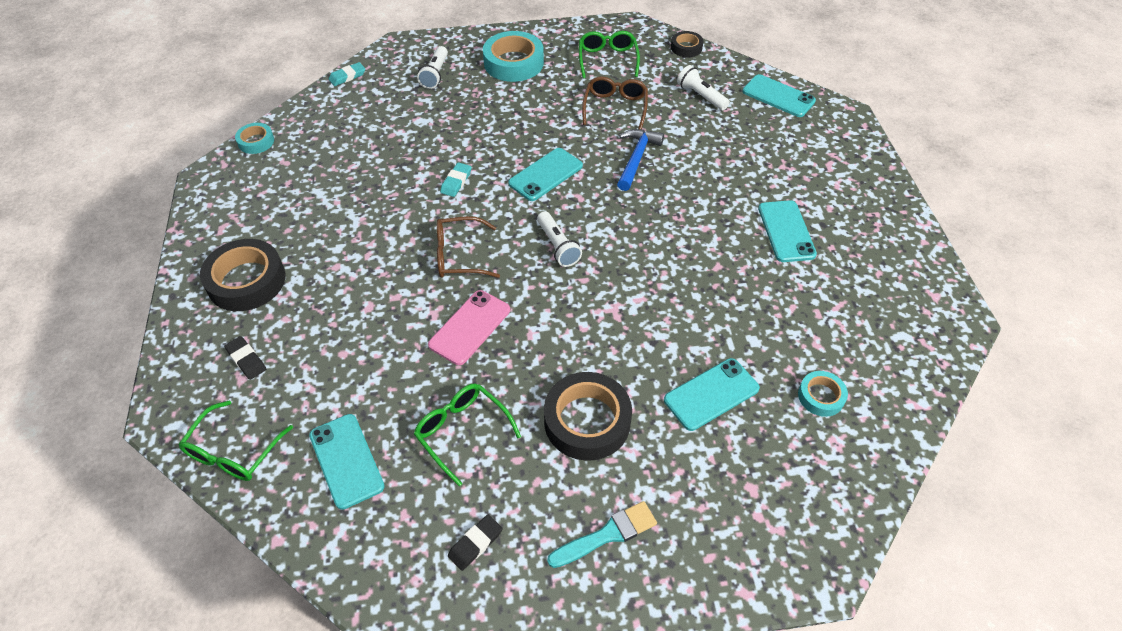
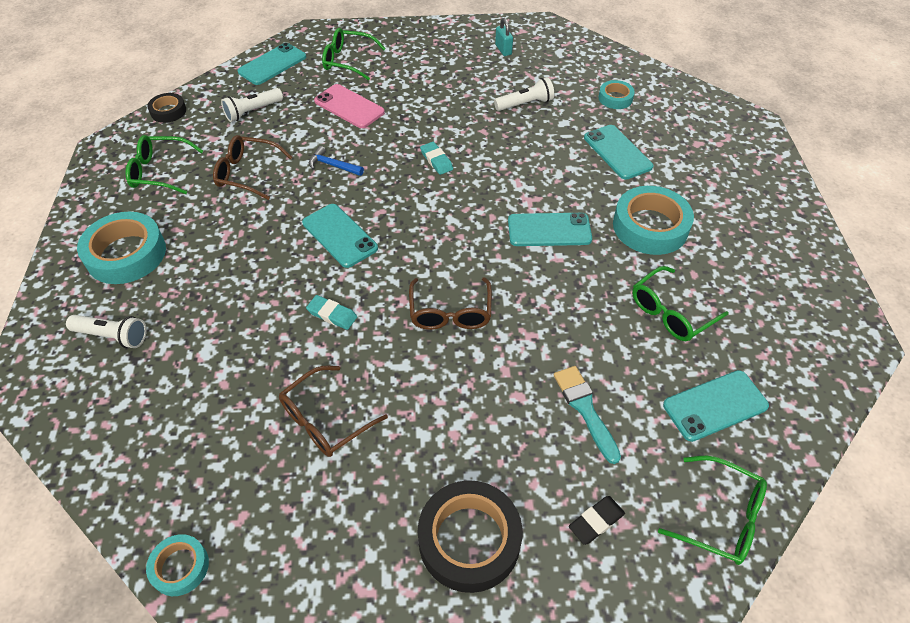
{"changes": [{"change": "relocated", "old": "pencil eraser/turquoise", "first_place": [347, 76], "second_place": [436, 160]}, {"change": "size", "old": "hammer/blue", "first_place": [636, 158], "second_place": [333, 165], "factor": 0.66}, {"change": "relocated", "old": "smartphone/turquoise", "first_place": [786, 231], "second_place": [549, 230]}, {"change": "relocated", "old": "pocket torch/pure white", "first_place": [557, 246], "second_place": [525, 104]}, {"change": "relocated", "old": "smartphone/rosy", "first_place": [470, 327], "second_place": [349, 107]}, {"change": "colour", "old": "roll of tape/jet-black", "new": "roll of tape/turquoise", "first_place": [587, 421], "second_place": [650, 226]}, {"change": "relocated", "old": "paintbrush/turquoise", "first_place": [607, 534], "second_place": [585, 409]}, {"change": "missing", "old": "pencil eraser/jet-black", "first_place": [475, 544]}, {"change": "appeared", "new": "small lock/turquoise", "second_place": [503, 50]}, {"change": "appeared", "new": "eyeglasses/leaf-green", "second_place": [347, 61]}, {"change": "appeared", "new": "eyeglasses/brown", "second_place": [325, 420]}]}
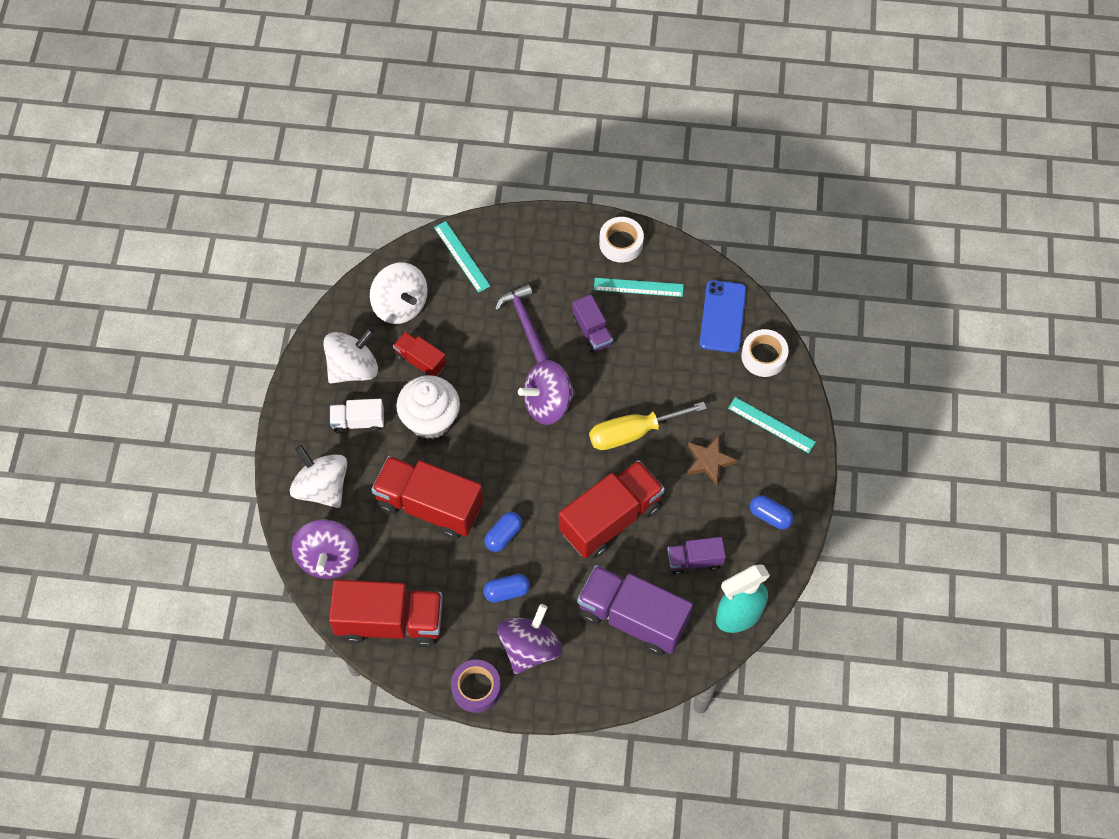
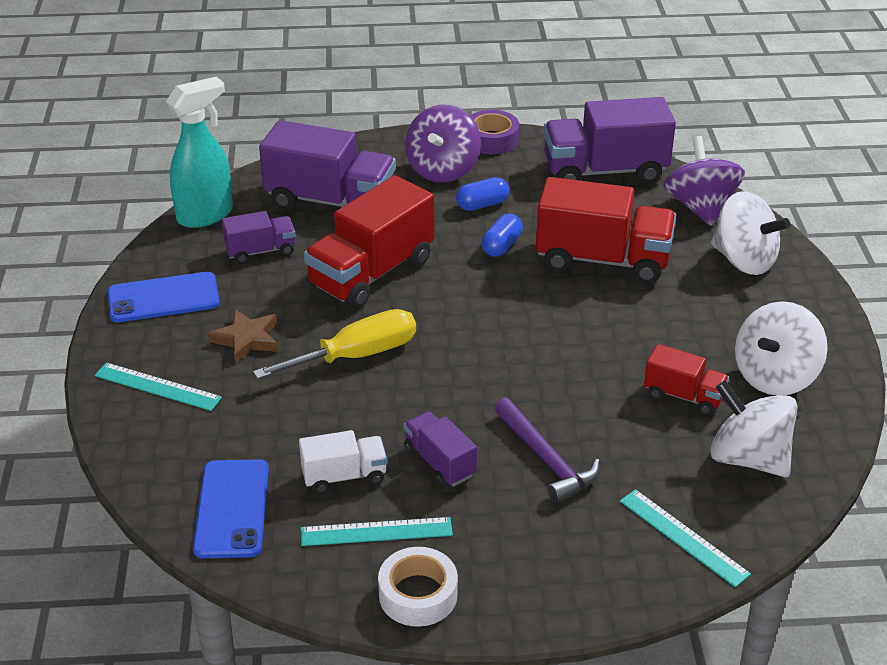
{"changes": [{"change": "missing", "old": "roll of tape/pure white", "first_place": [764, 356]}, {"change": "missing", "old": "spinning top/violet", "first_place": [547, 403]}, {"change": "missing", "old": "fairy cake/pure white", "first_place": [430, 420]}, {"change": "relocated", "old": "toy truck/pure white", "first_place": [358, 421], "second_place": [344, 476]}, {"change": "exchanged", "old": "pill/blue", "new": "smartphone/blue", "first_place": [770, 516], "second_place": [163, 298]}, {"change": "colour", "old": "toy truck/red", "new": "toy truck/violet", "first_place": [390, 622], "second_place": [604, 171]}]}
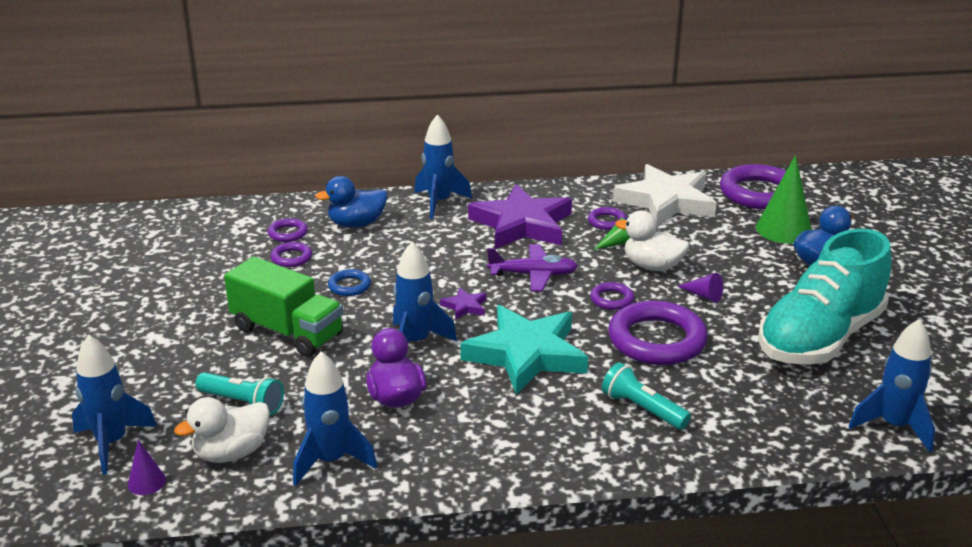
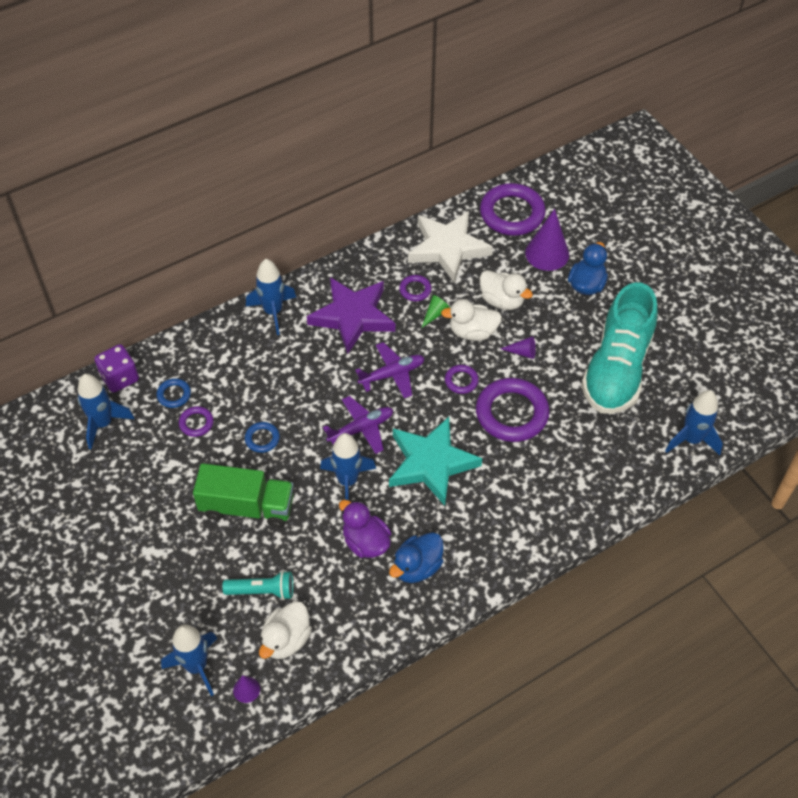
{"changes": [{"change": "colour", "old": "cone/leaf-green", "new": "cone/violet", "first_place": [783, 229], "second_place": [547, 253]}, {"change": "relocated", "old": "rubber duck/blue", "first_place": [356, 224], "second_place": [417, 567]}, {"change": "colour", "old": "hoop/violet", "new": "hoop/blue", "first_place": [288, 233], "second_place": [174, 395]}, {"change": "exchanged", "old": "star/violet", "new": "toy plane/violet", "first_place": [465, 306], "second_place": [361, 429]}, {"change": "relocated", "old": "toy rocket/blue", "first_place": [331, 461], "second_place": [103, 423]}, {"change": "missing", "old": "pocket torch/turquoise", "first_place": [642, 409]}, {"change": "appeared", "new": "rubber duck/pure white", "second_place": [502, 300]}, {"change": "appeared", "new": "game die/violet", "second_place": [120, 377]}]}
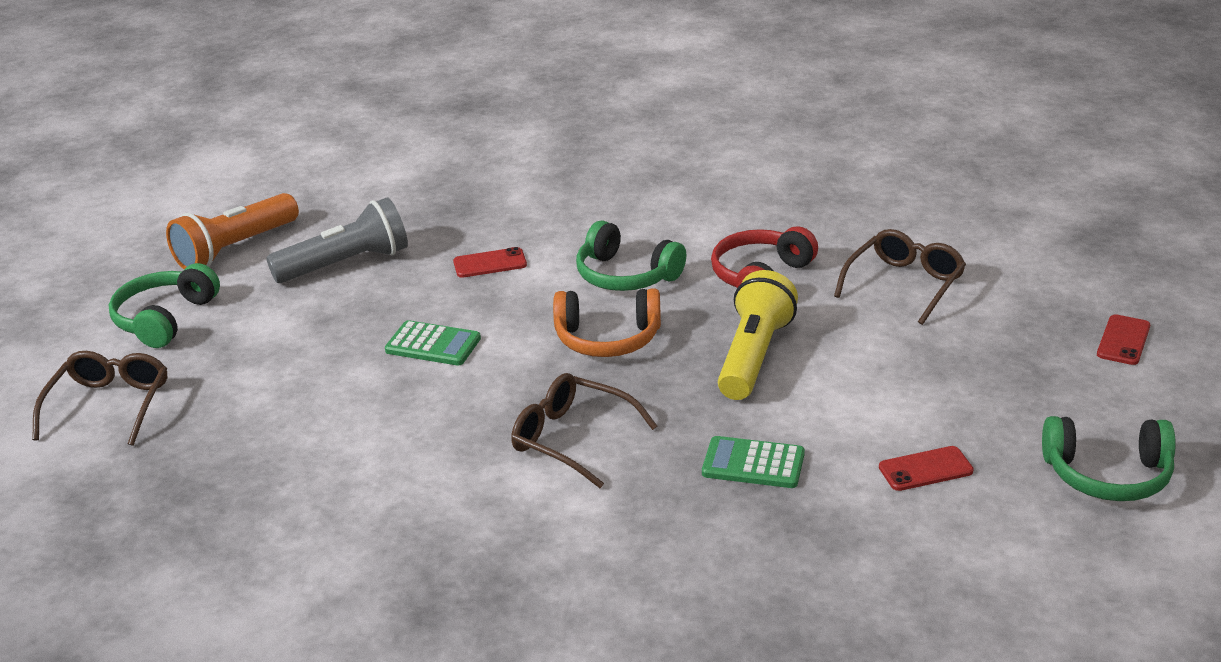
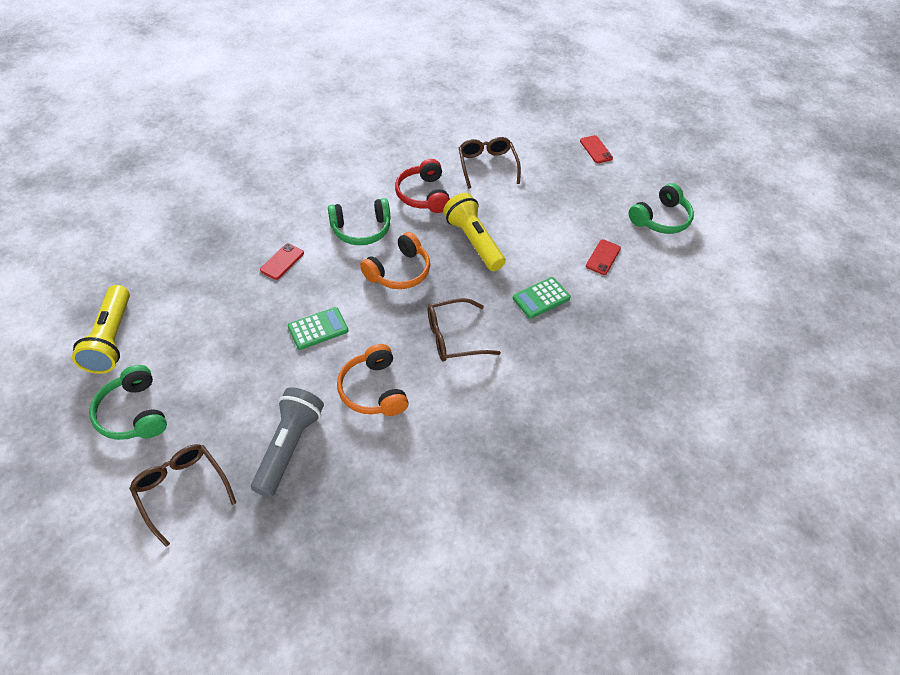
{"changes": [{"change": "colour", "old": "pocket torch/bright orange", "new": "pocket torch/bright yellow", "first_place": [235, 249], "second_place": [111, 339]}, {"change": "relocated", "old": "pocket torch/gray", "first_place": [346, 264], "second_place": [289, 446]}, {"change": "appeared", "new": "headset/bright orange", "second_place": [373, 390]}]}
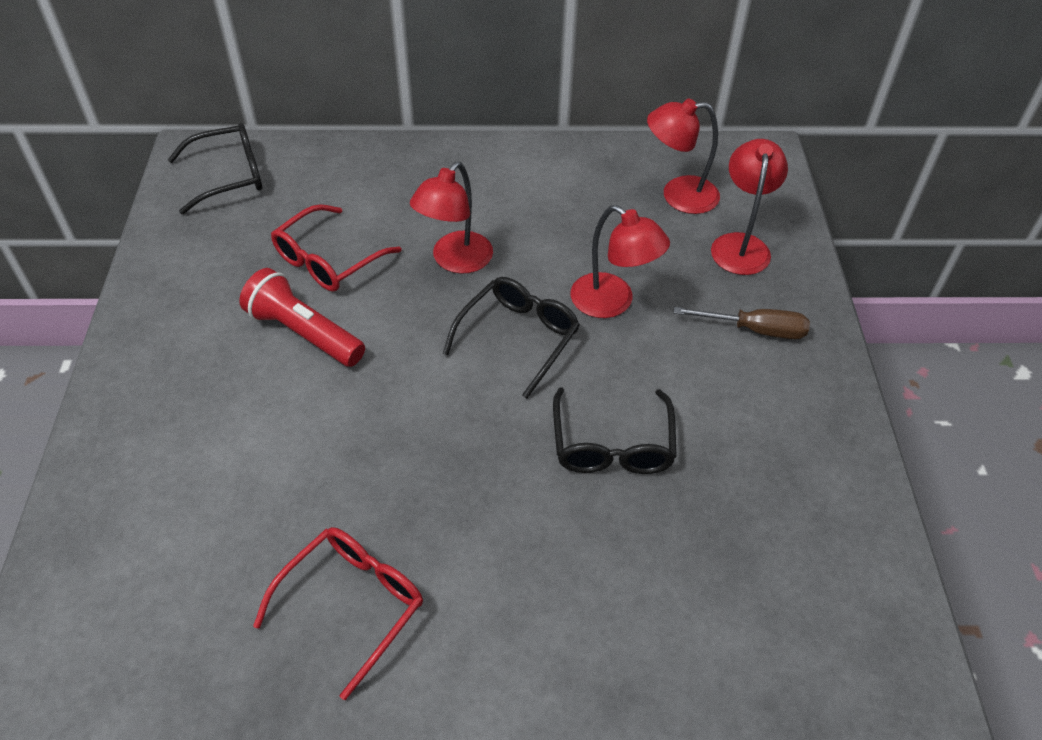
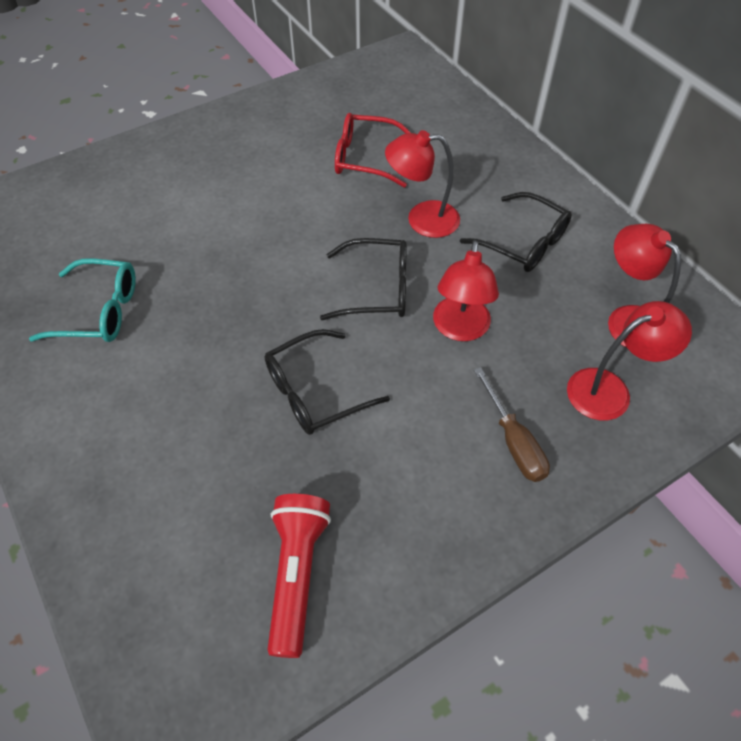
{"changes": [{"change": "relocated", "old": "eyeglasses/jet-black", "first_place": [229, 176], "second_place": [524, 243]}, {"change": "relocated", "old": "pocket torch/red", "first_place": [304, 333], "second_place": [297, 574]}, {"change": "colour", "old": "eyeglasses/red", "new": "eyeglasses/turquoise", "first_place": [353, 604], "second_place": [99, 311]}]}
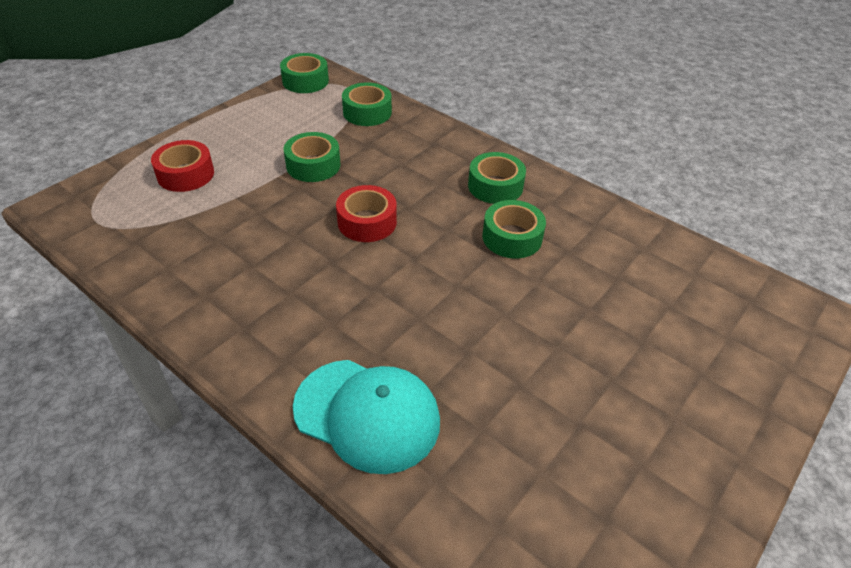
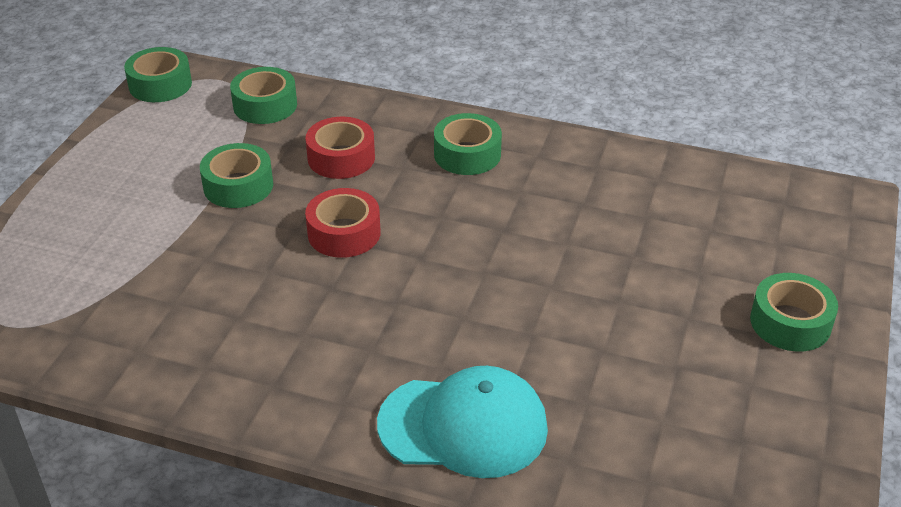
{"changes": [{"change": "relocated", "old": "roll of tape/red", "first_place": [185, 174], "second_place": [341, 158]}, {"change": "relocated", "old": "roll of tape/leaf-green", "first_place": [512, 237], "second_place": [790, 322]}]}
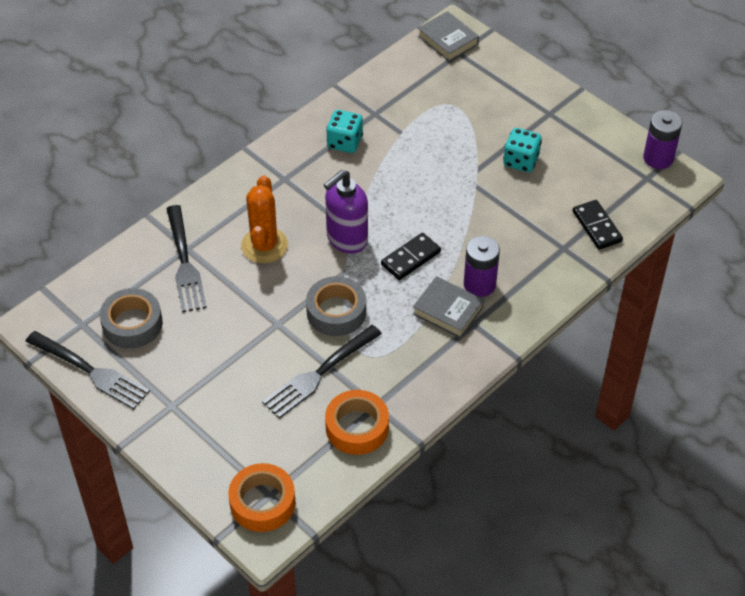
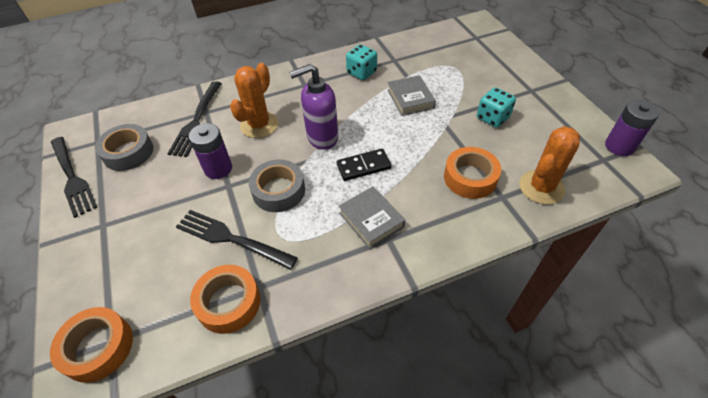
{"changes": [{"change": "relocated", "old": "book/gray", "first_place": [448, 40], "second_place": [410, 99]}, {"change": "exchanged", "old": "domino tile/jet-black", "new": "prickly plant/bright orange", "first_place": [597, 226], "second_place": [541, 187]}, {"change": "relocated", "old": "power cell/violet", "first_place": [479, 284], "second_place": [218, 169]}, {"change": "spun", "old": "dinner fork/jet-black", "first_place": [319, 373], "second_place": [231, 239], "degrees": 45}, {"change": "appeared", "new": "roll of tape/bright orange", "second_place": [470, 178]}]}
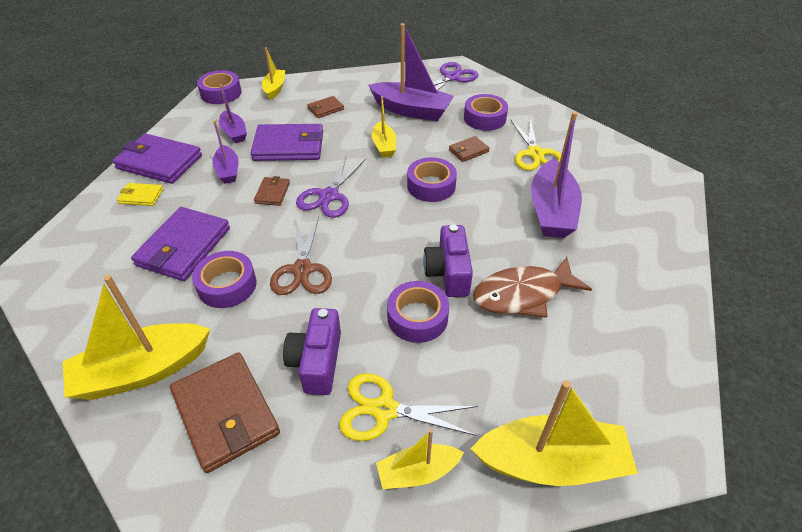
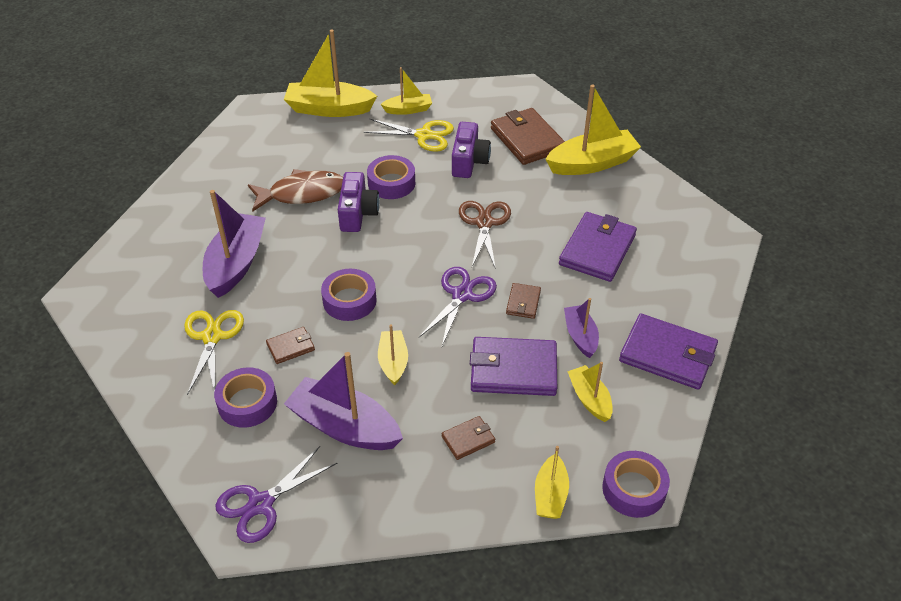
{"changes": [{"change": "colour", "old": "boat/violet", "new": "boat/bright yellow", "first_place": [234, 133], "second_place": [589, 399]}, {"change": "missing", "old": "card wallet/bright yellow", "first_place": [141, 196]}, {"change": "missing", "old": "roll of tape/violet", "first_place": [227, 285]}]}
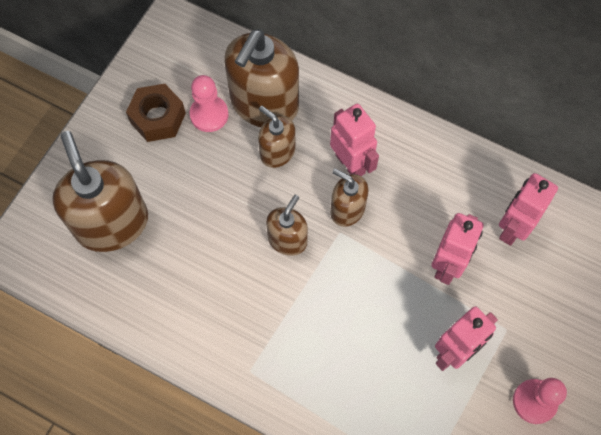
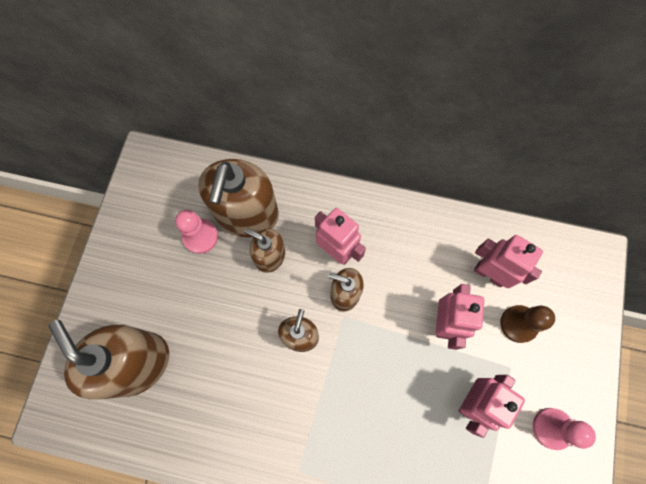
{"changes": [{"change": "missing", "old": "nut/brown", "first_place": [158, 118]}, {"change": "spun", "old": "toy robot/rosy", "first_place": [512, 228], "second_place": [489, 273], "degrees": 105}, {"change": "appeared", "new": "pawn/brown", "second_place": [518, 324]}]}
